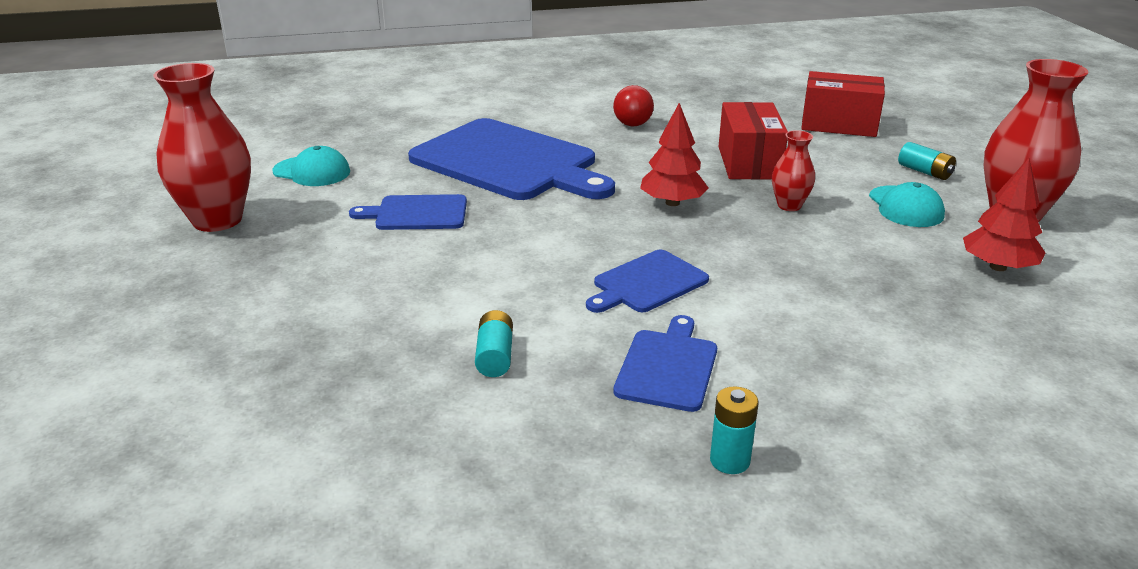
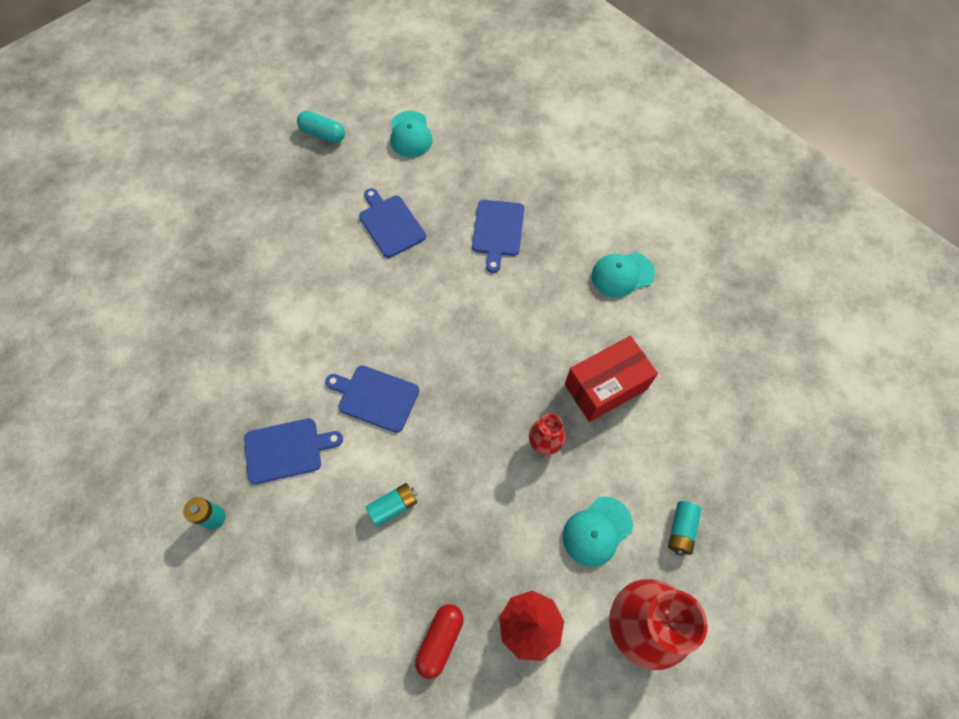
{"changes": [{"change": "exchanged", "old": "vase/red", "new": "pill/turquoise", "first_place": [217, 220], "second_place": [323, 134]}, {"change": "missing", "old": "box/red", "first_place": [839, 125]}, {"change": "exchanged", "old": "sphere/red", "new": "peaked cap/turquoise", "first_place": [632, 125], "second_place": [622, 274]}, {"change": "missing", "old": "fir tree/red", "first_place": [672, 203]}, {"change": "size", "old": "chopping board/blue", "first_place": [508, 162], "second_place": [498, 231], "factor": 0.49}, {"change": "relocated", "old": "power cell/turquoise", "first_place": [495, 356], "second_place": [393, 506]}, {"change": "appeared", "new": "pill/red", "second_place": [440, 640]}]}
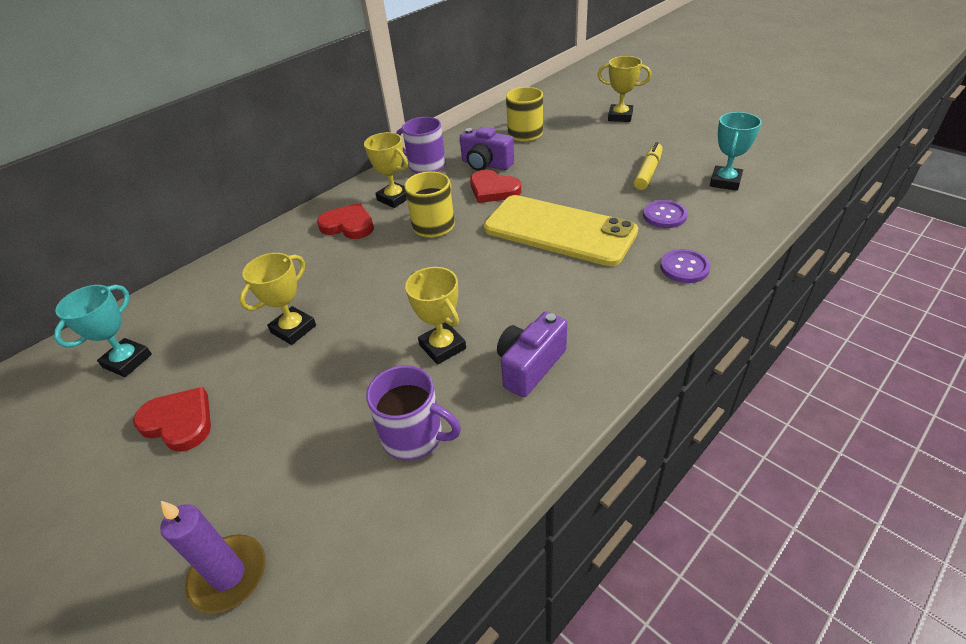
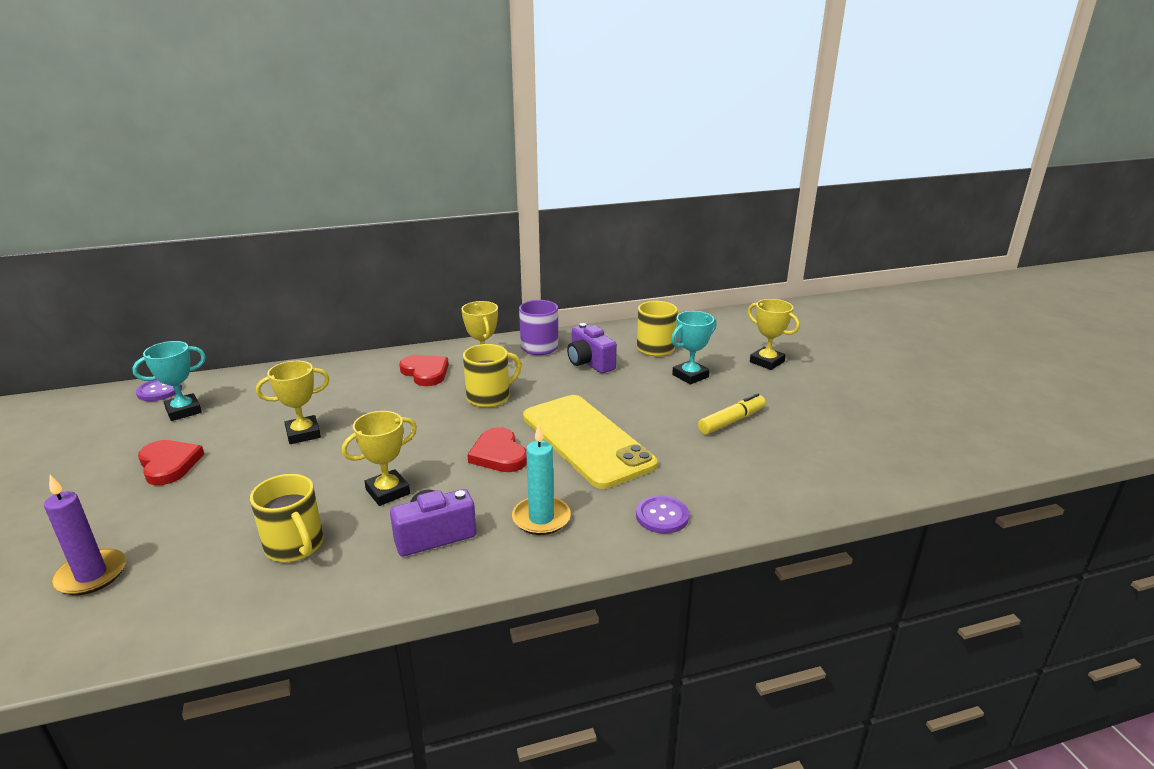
{"changes": [{"change": "relocated", "old": "trophy/turquoise", "first_place": [725, 182], "second_place": [690, 376]}, {"change": "relocated", "old": "heart/red", "first_place": [493, 190], "second_place": [498, 454]}, {"change": "relocated", "old": "sewing button/violet", "first_place": [664, 215], "second_place": [159, 391]}, {"change": "spun", "old": "trophy/bright yellow", "first_place": [442, 347], "second_place": [388, 492], "degrees": 60}, {"change": "colour", "old": "tea mug/violet", "new": "tea mug/bright yellow", "first_place": [414, 436], "second_place": [295, 546]}, {"change": "appeared", "new": "pillar candle/turquoise", "second_place": [541, 518]}]}
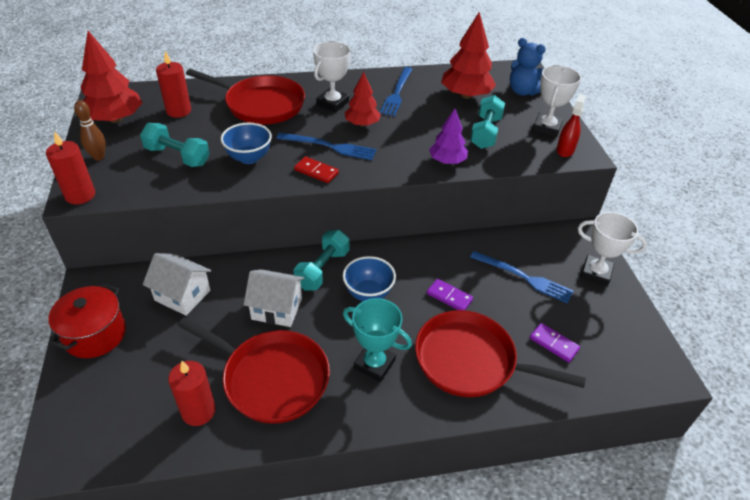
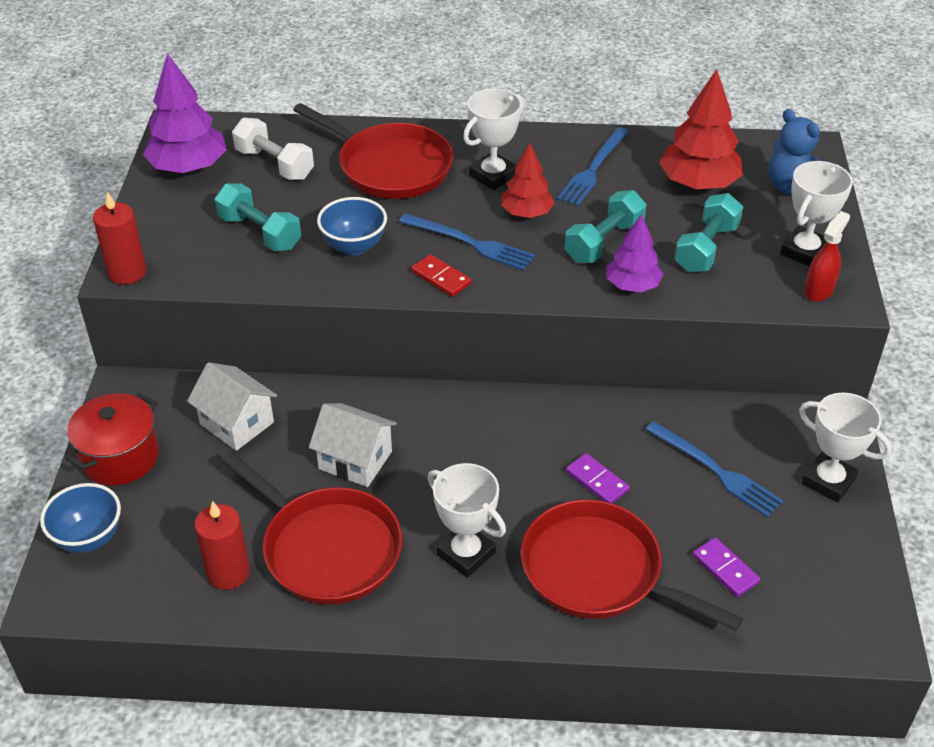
{"changes": [{"change": "colour", "old": "fir tree/red", "new": "fir tree/violet", "first_place": [115, 119], "second_place": [189, 167]}, {"change": "exchanged", "old": "pillar candle/red", "new": "free weight/pure white", "first_place": [178, 111], "second_place": [274, 164]}, {"change": "missing", "old": "skittle/brown", "first_place": [98, 157]}, {"change": "relocated", "old": "free weight/turquoise", "first_place": [322, 269], "second_place": [604, 242]}, {"change": "relocated", "old": "bowl/blue", "first_place": [368, 293], "second_place": [89, 538]}, {"change": "colour", "old": "trophy/turquoise", "new": "trophy/pure white", "first_place": [374, 364], "second_place": [466, 553]}]}
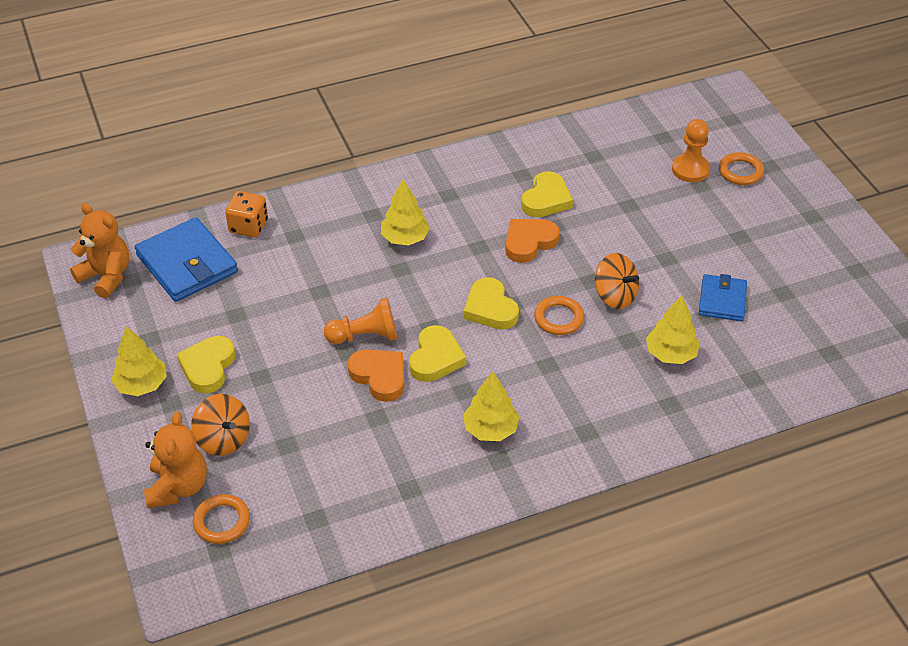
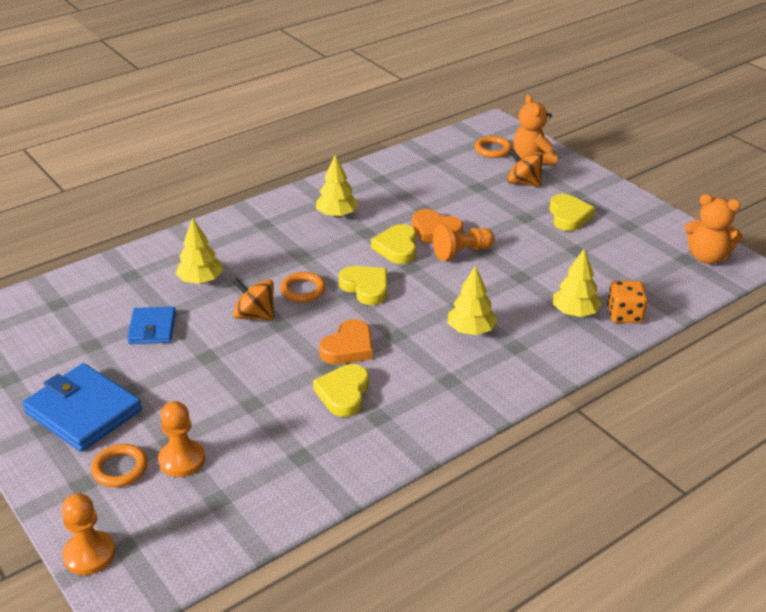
{"changes": [{"change": "relocated", "old": "card wallet/blue", "first_place": [187, 264], "second_place": [83, 411]}, {"change": "relocated", "old": "fir tree/bright yellow", "first_place": [142, 385], "second_place": [575, 313]}, {"change": "appeared", "new": "pawn/bright orange", "second_place": [89, 554]}]}
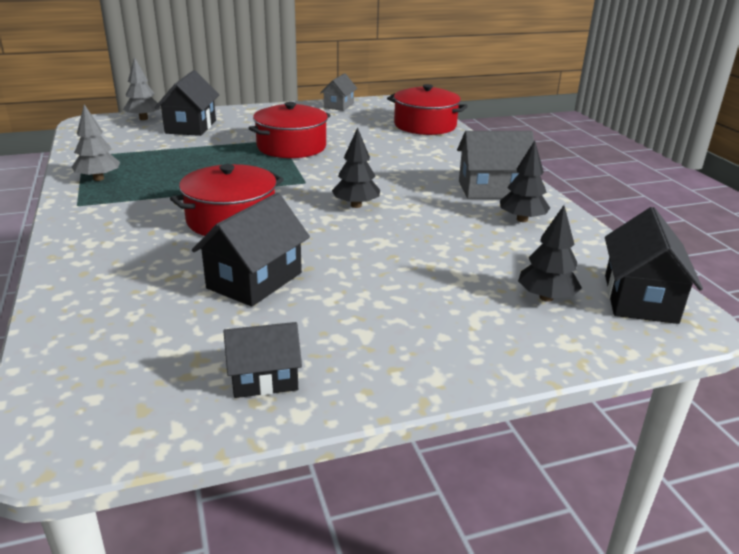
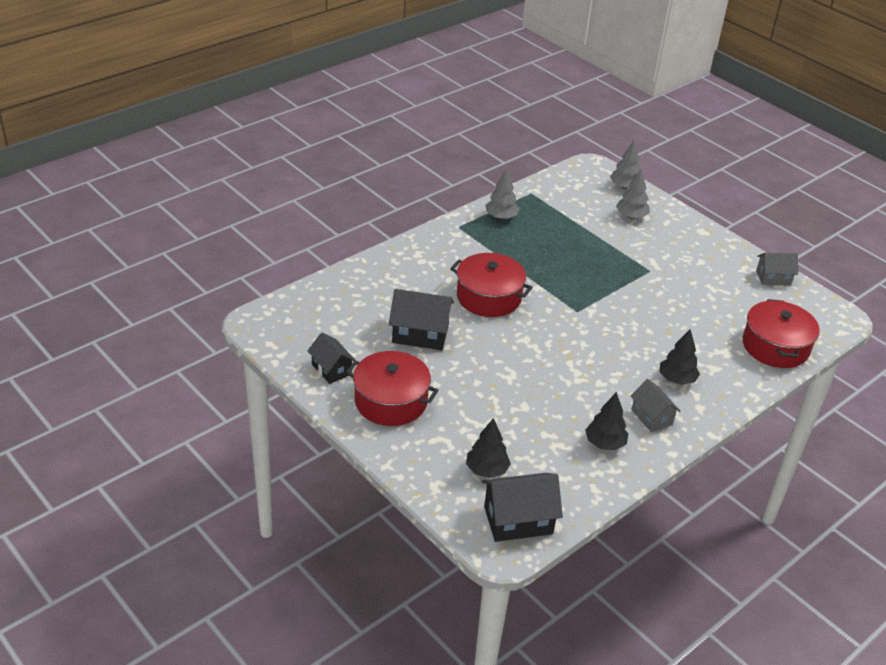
{"changes": [{"change": "exchanged", "old": "cottage/jet-black", "new": "fir tree/gray", "first_place": [191, 127], "second_place": [631, 216]}, {"change": "relocated", "old": "stockpot/red", "first_place": [291, 147], "second_place": [391, 401]}, {"change": "relocated", "old": "fir tree/jet-black", "first_place": [356, 205], "second_place": [676, 379]}, {"change": "size", "old": "cottage/gray", "first_place": [491, 189], "second_place": [651, 417], "factor": 0.64}]}
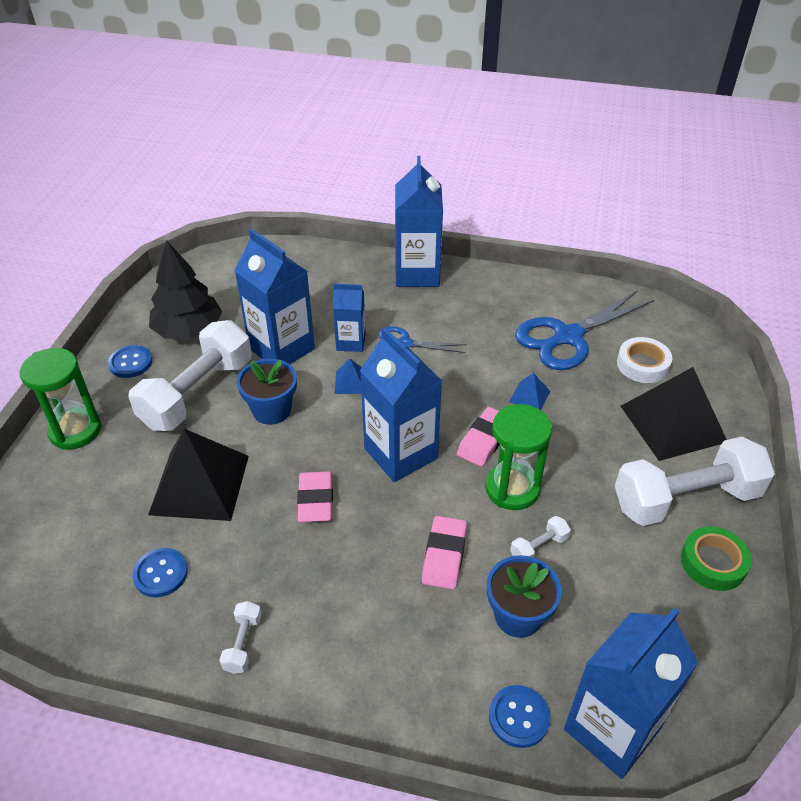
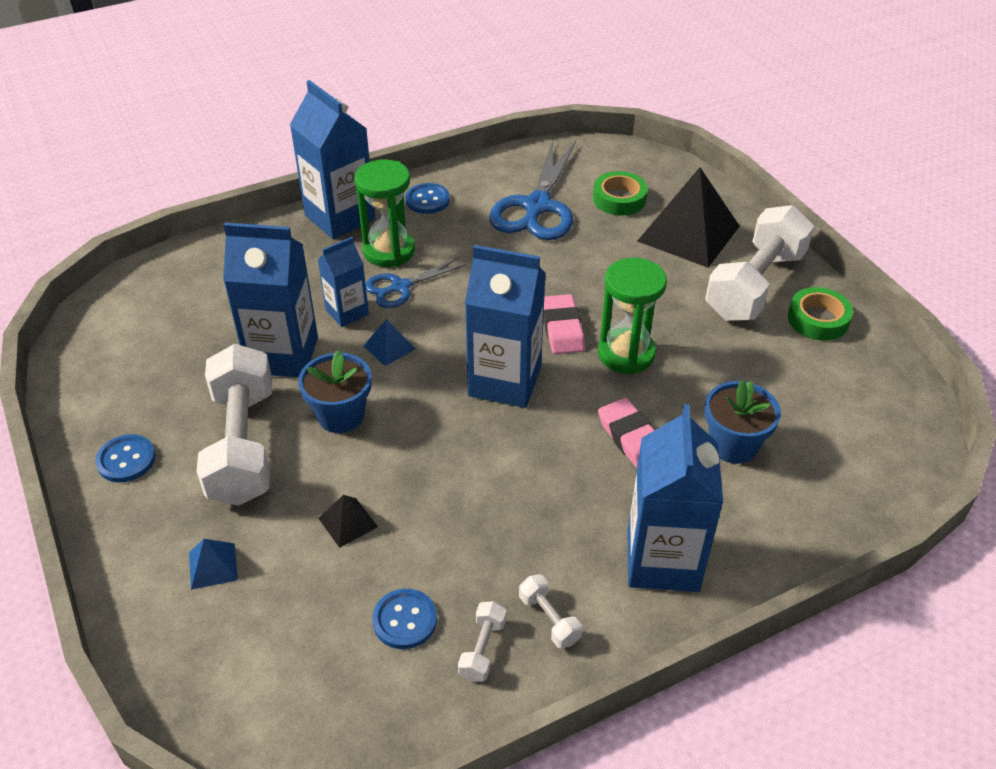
{"changes": [{"change": "missing", "old": "fir tree/jet-black", "first_place": [188, 330]}, {"change": "colour", "old": "roll of tape/pure white", "new": "roll of tape/leaf-green", "first_place": [642, 365], "second_place": [619, 199]}, {"change": "relocated", "old": "sand timer/leaf-green", "first_place": [75, 430], "second_place": [389, 251]}, {"change": "relocated", "old": "pyramid shape/blue", "first_place": [529, 396], "second_place": [213, 566]}, {"change": "size", "old": "pyramid shape/jet-black", "first_place": [199, 484], "second_place": [347, 522], "factor": 0.44}, {"change": "missing", "old": "pencil eraser/rosy", "first_place": [315, 500]}, {"change": "relocated", "old": "free weight/pure white", "first_place": [539, 547], "second_place": [482, 649]}, {"change": "relocated", "old": "carton/blue", "first_place": [612, 729], "second_place": [662, 560]}, {"change": "relocated", "old": "sewing button/blue", "first_place": [519, 717], "second_place": [427, 200]}]}
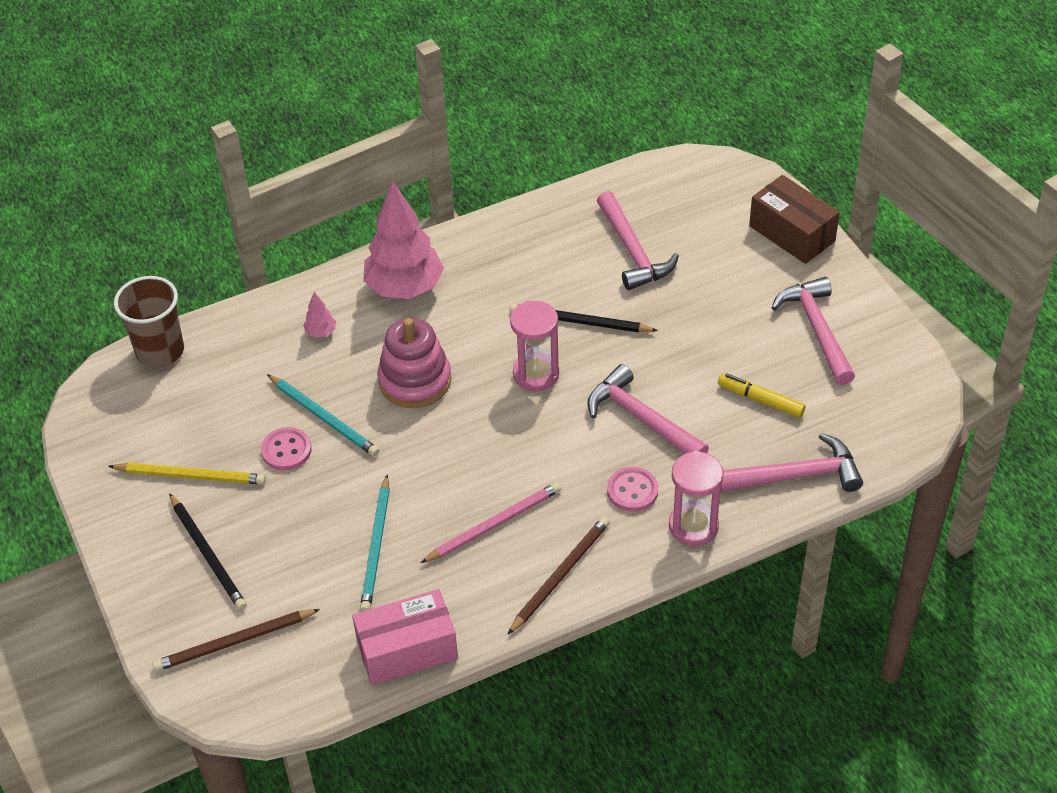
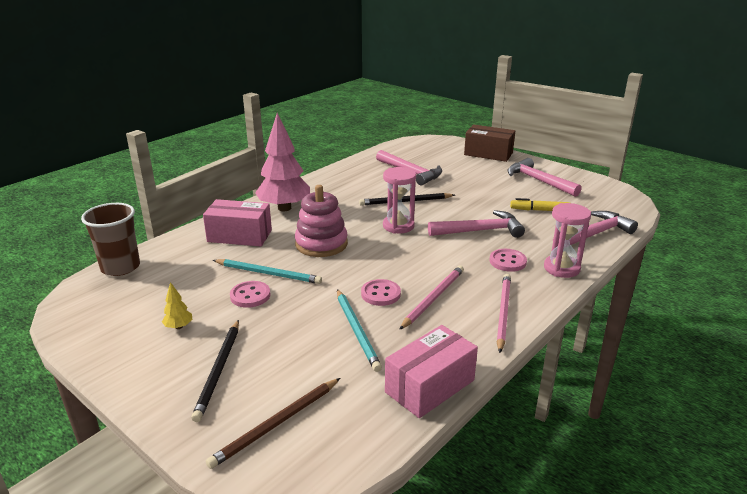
{"changes": [{"change": "exchanged", "old": "fir tree/rosy", "new": "box/rosy", "first_place": [321, 332], "second_place": [239, 236]}, {"change": "spun", "old": "hammer/rosy", "first_place": [641, 418], "second_place": [480, 231], "degrees": 150}, {"change": "exchanged", "old": "lead pencil/bright yellow", "new": "fir tree/bright yellow", "first_place": [191, 476], "second_place": [179, 327]}, {"change": "spun", "old": "lead pencil/jet-black", "first_place": [208, 554], "second_place": [218, 370], "degrees": 60}, {"change": "colour", "old": "lead pencil/brown", "new": "lead pencil/rosy", "first_place": [560, 575], "second_place": [503, 312]}, {"change": "appeared", "new": "sewing button/rosy", "second_place": [380, 294]}]}
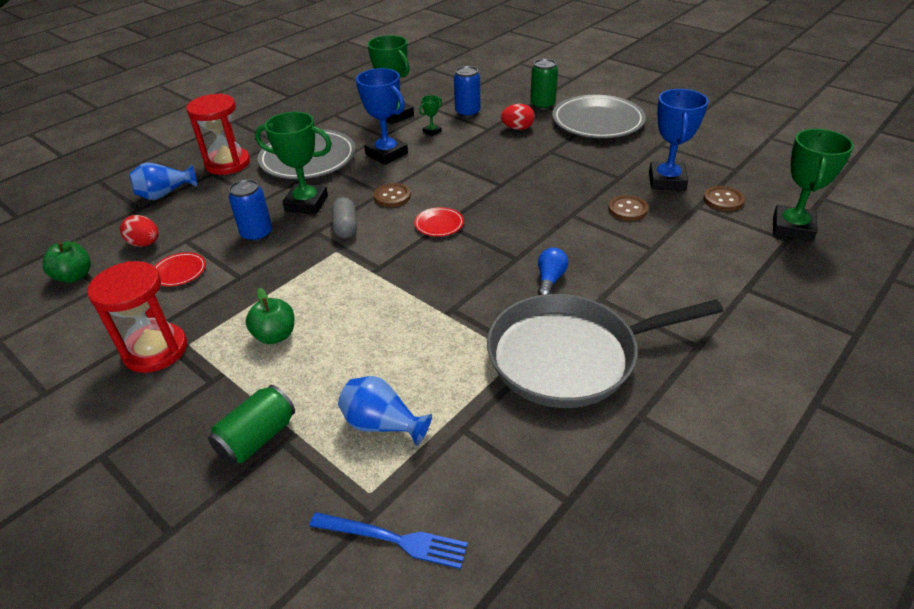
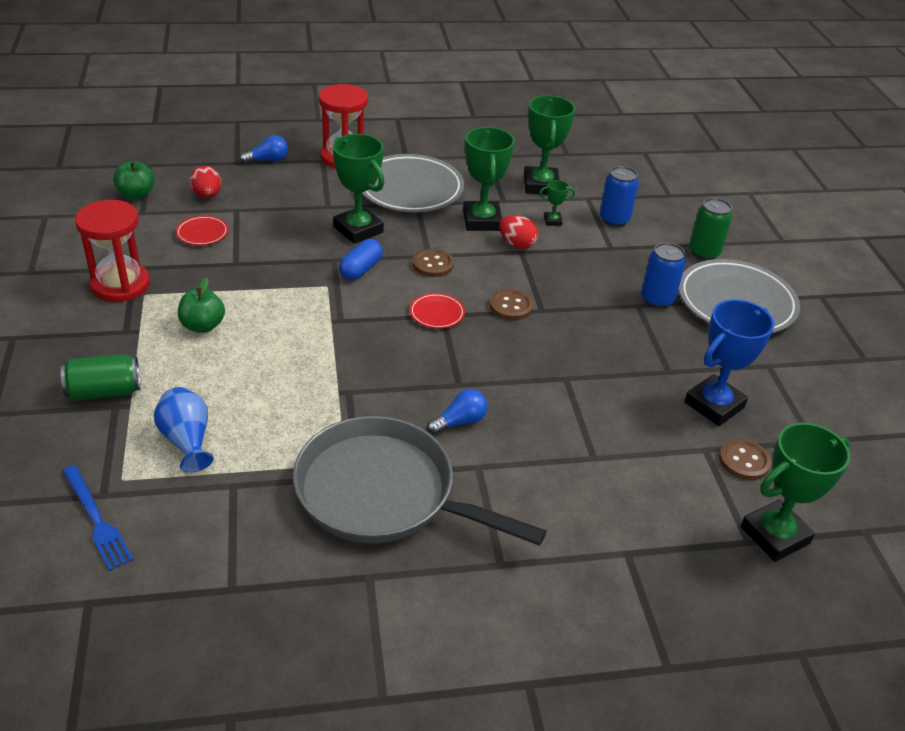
{"changes": [{"change": "colour", "old": "trophy/blue", "new": "trophy/leaf-green", "first_place": [386, 154], "second_place": [482, 221]}, {"change": "relocated", "old": "egg/red", "first_place": [517, 128], "second_place": [517, 244]}, {"change": "exchanged", "old": "vase/blue", "new": "lightbulb/blue", "first_place": [165, 194], "second_place": [268, 160]}, {"change": "relocated", "old": "can/blue", "first_place": [257, 234], "second_place": [657, 299]}, {"change": "relocated", "old": "sewing button/brown", "first_place": [627, 209], "second_place": [511, 306]}, {"change": "colour", "old": "pill/gray", "new": "pill/blue", "first_place": [345, 227], "second_place": [361, 269]}]}
